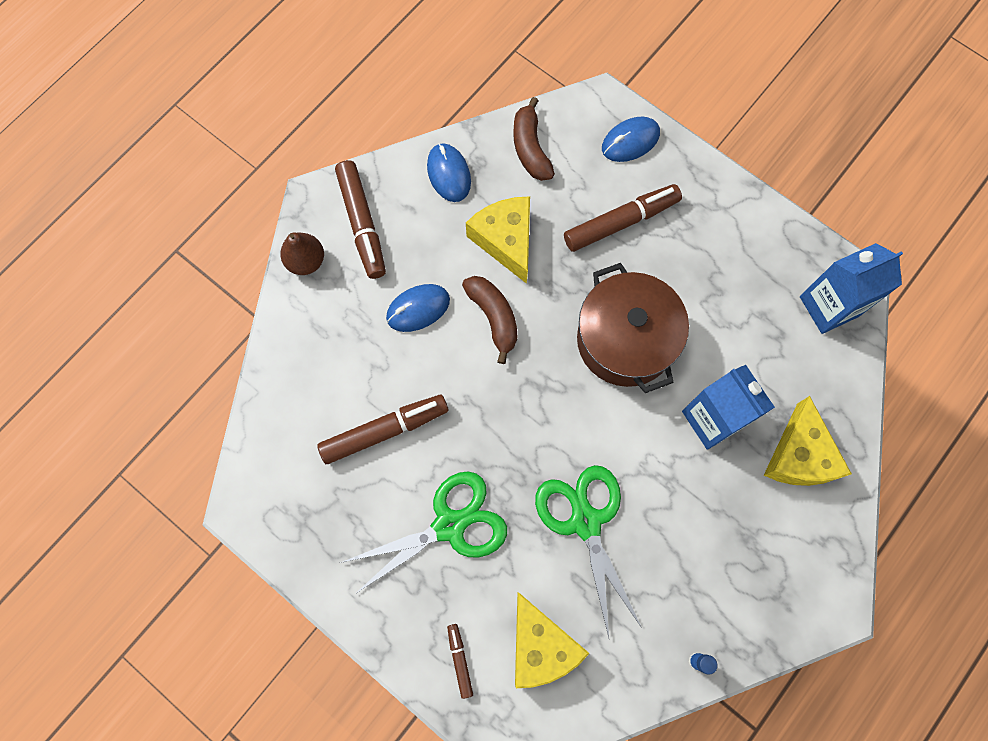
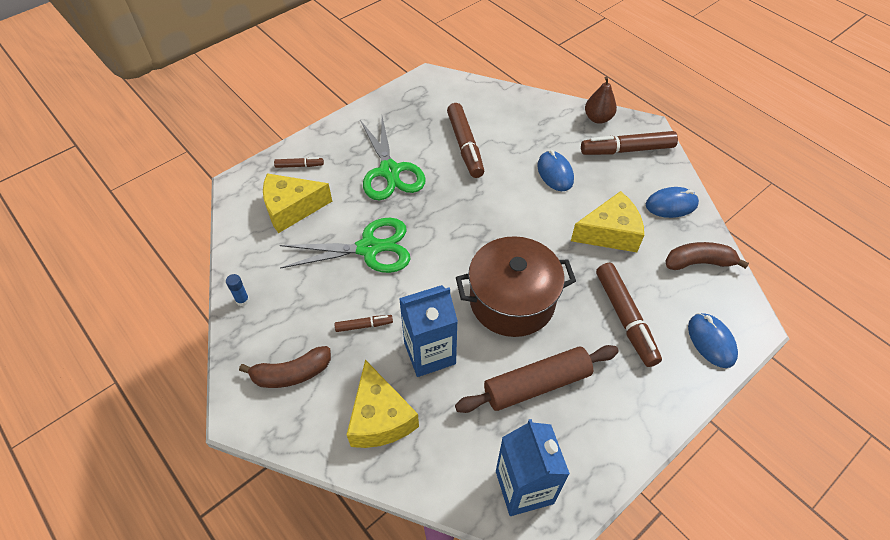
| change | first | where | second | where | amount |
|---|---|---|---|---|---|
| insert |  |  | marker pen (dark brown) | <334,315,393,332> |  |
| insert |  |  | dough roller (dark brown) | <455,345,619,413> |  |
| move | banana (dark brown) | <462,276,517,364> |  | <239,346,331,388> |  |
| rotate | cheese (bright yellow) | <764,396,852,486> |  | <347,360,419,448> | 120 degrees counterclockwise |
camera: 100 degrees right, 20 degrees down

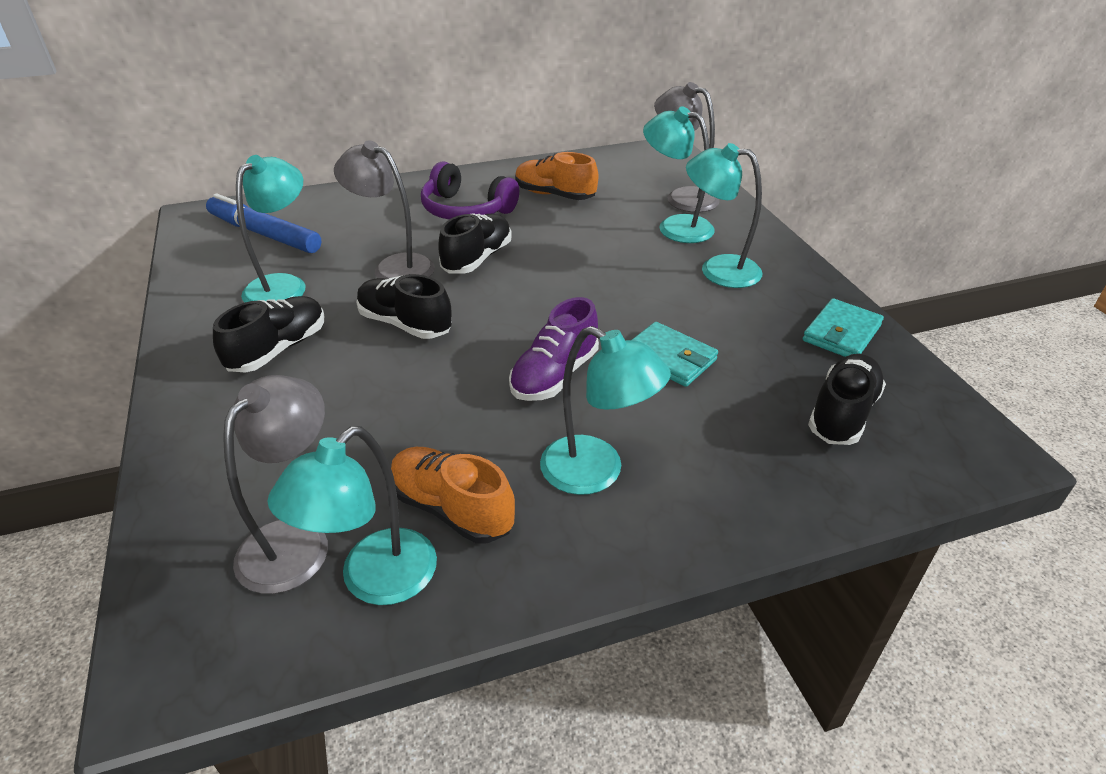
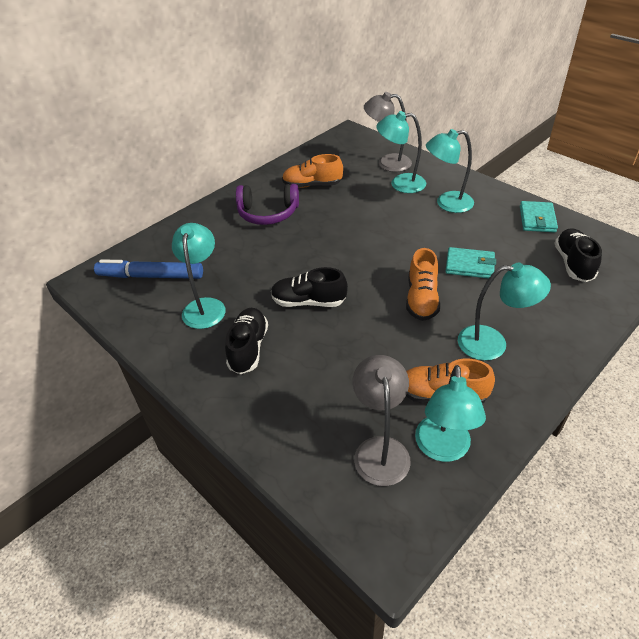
| change | first | where | second | where | amount |
|---|---|---|---|---|---|
| delete | reading lamp (grey) | <334,140,435,279> |  |  |  |
| delete | sneaker (black) | <438,213,512,274> |  |  |  |
| recolor | sneaker (royal purple) | <509,297,599,401> | sneaker (orange-coloured) | <406,248,440,321> |  |
camera: 25 degrees left, 5 degrees up

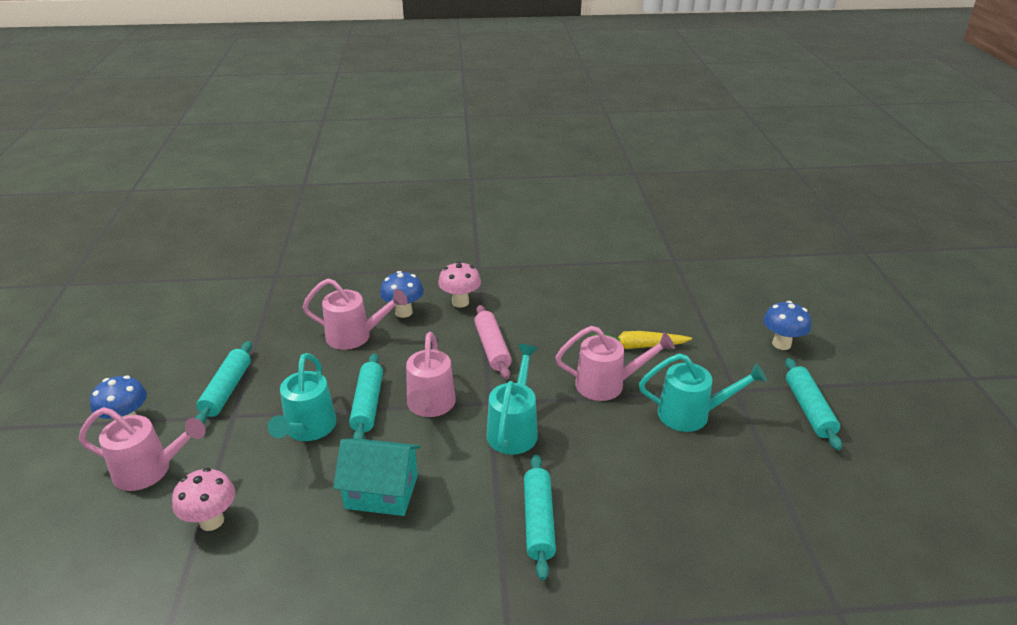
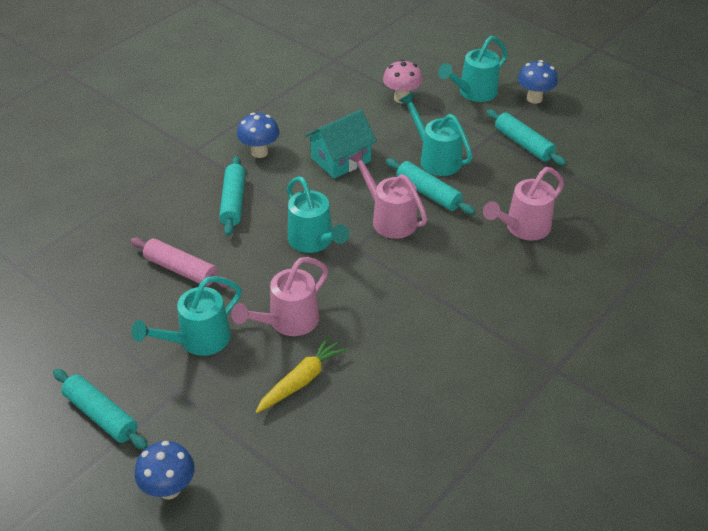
| change | first | where | second | where | amount |
|---|---|---|---|---|---|
| delete | mushroom (rosy) | <438,261,481,308> |  |  |  |
| move | mushroom (blue) | <380,271,424,318> |  | <237,113,279,158> |  |
| move | dough roller (rosy) | <474,305,512,379> |  | <130,238,230,288> |  |
| recolor | watering can (rosy) | <79,407,206,491> | watering can (turquoise) | <438,36,508,102> |  |
| rotate | dough roller (turquoise) | <524,454,556,580> |  | <219,156,245,236> | 45 degrees clockwise |
camera: 135 degrees right, 10 degrees up

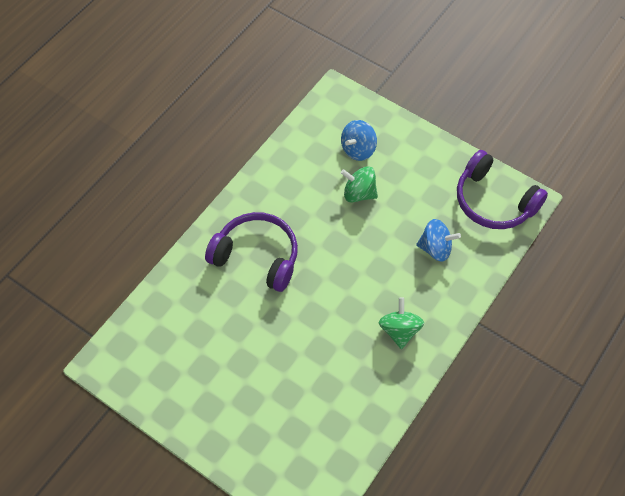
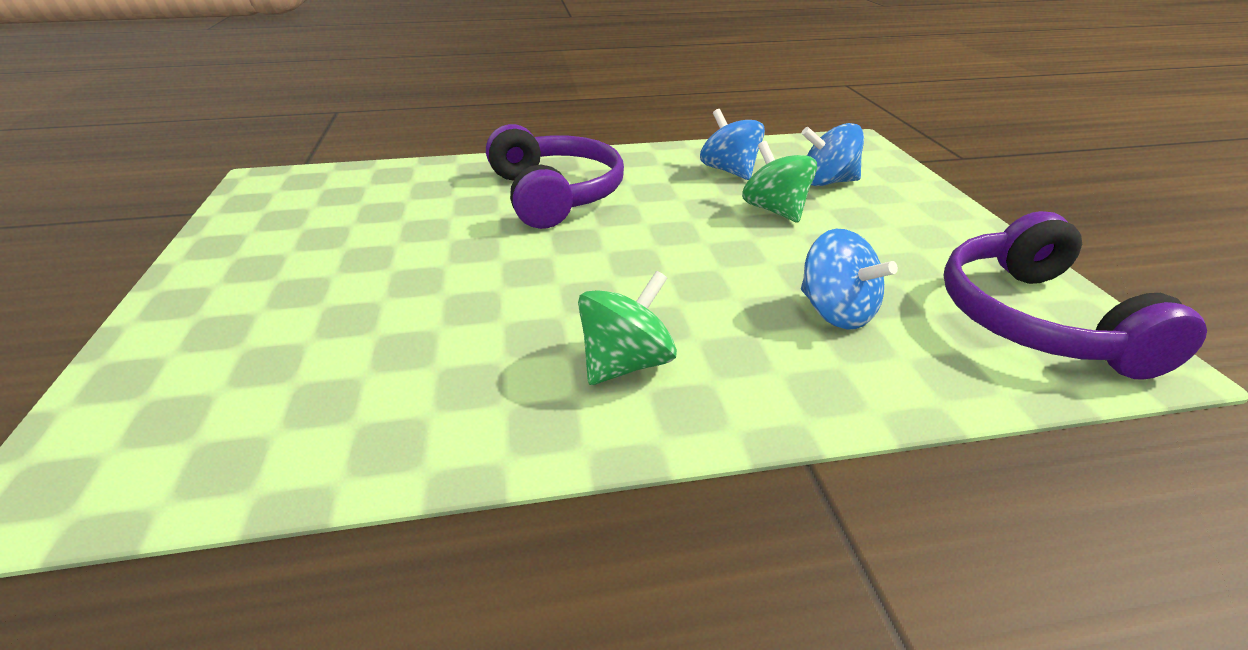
| change | first | where | second | where | amount |
|---|---|---|---|---|---|
| insert |  |  | whirligig (blue) | <700,109,765,180> |  |
camera: 45 degrees right, 25 degrees down

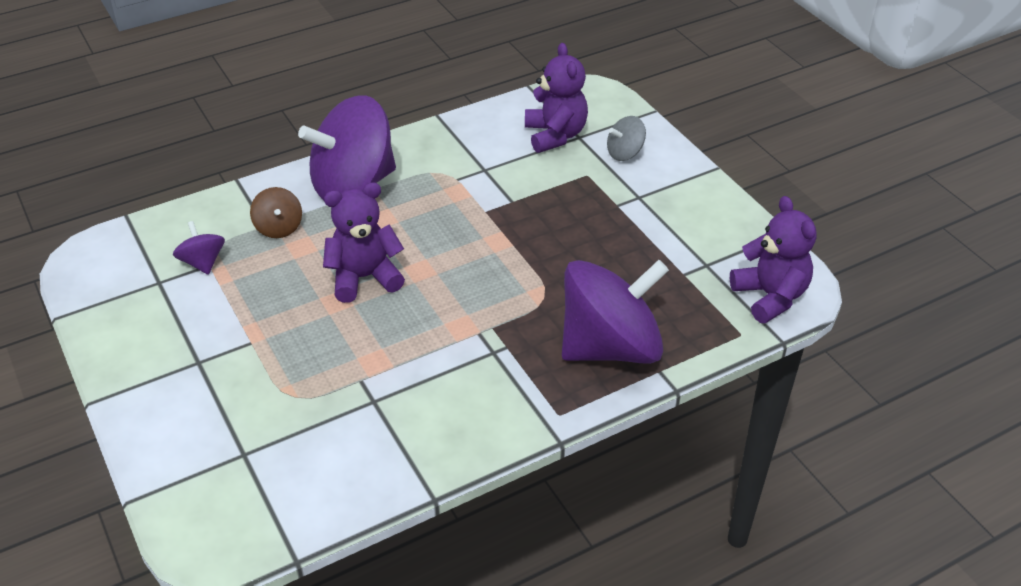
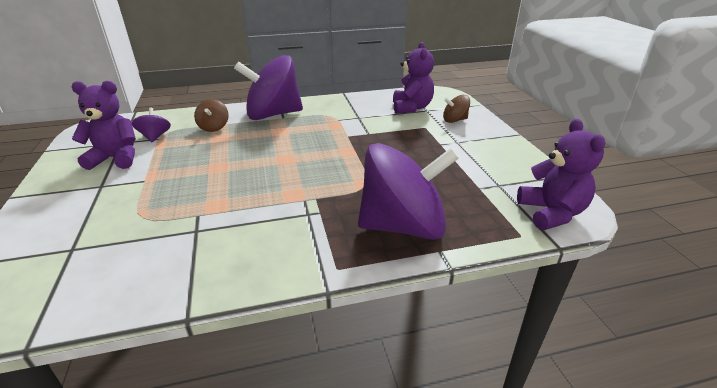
| change | first | where | second | where | amount |
|---|---|---|---|---|---|
| move | stuffed bear (royal purple) | <323,182,405,303> |  | <71,81,136,170> |  |
| recolor | whirligig (grey) | <607,116,646,161> | whirligig (dark brown) | <443,95,470,123> |  |
camera: 15 degrees right, 10 degrees down

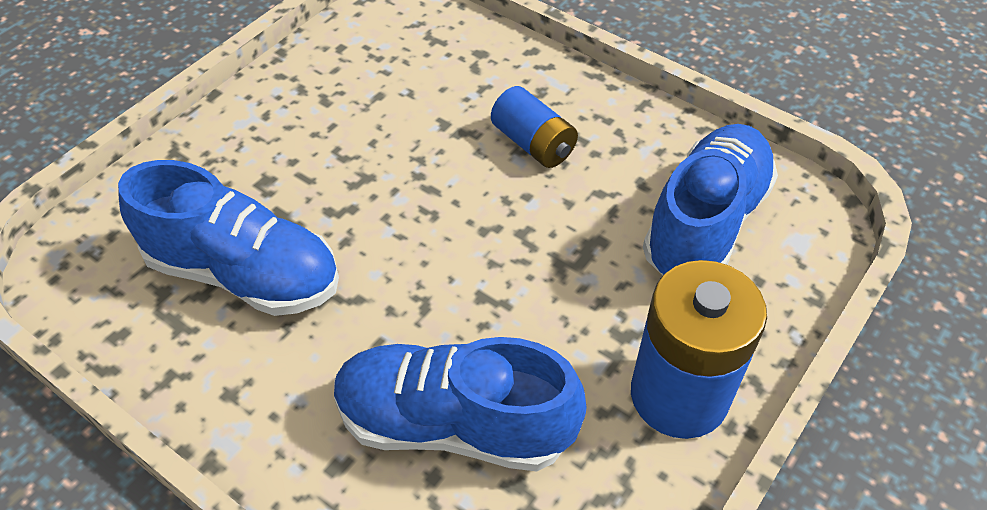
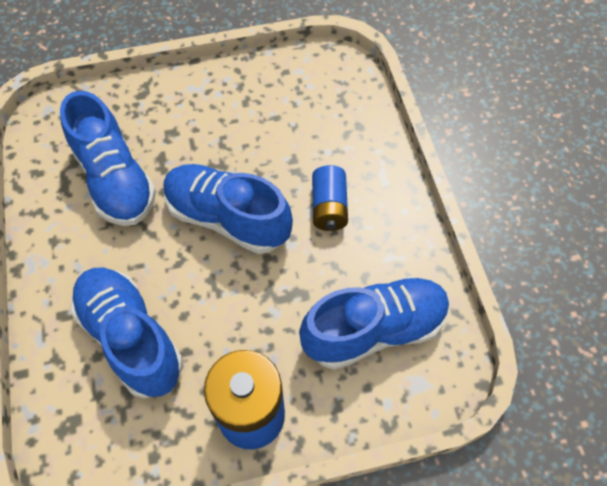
| change | first | where | second | where | amount |
|---|---|---|---|---|---|
| insert |  |  | sneaker (blue) | <163,164,293,254> |  |
camera: 40 degrees right, 10 degrees up

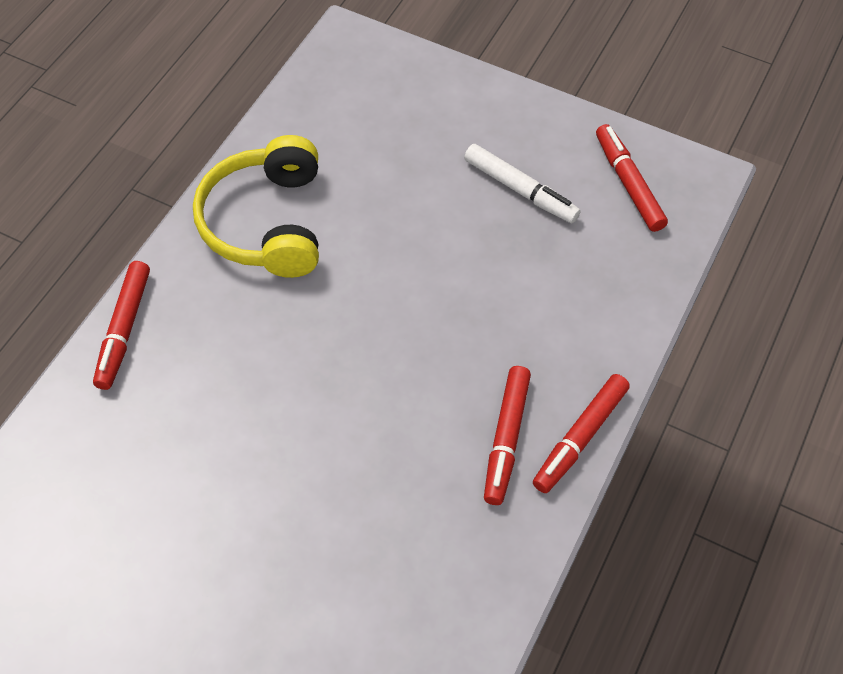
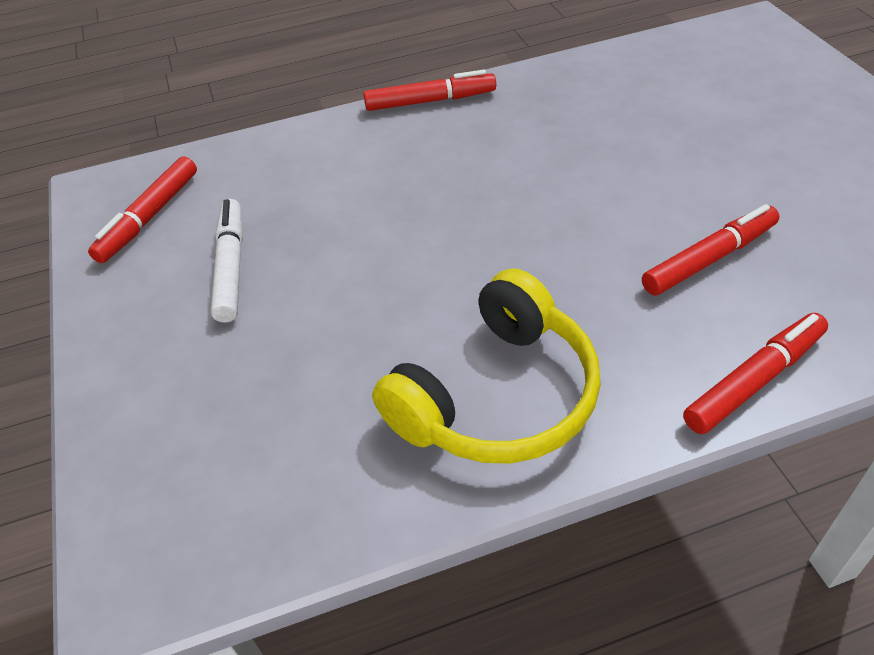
| change | first | where | second | where | amount |
|---|---|---|---|---|---|
| move | marker pen (red) | <484,366,531,505> |  | <642,204,779,296> |  |
camera: 130 degrees left, 10 degrees down

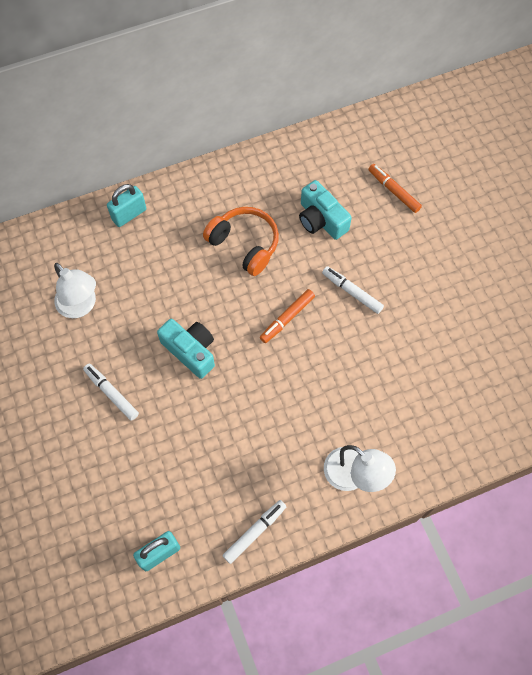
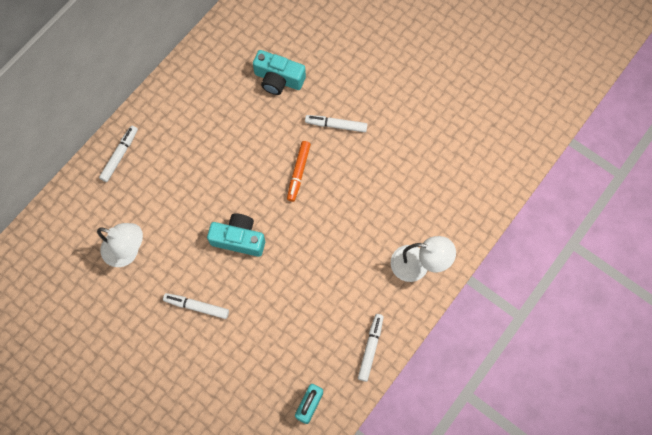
| change | first | where | second | where | amount |
|---|---|---|---|---|---|
| delete | headphones (orange-coloured) | <203,207,279,276> |  |  |  |
| delete | marker pen (orange-coloured) | <368,164,422,213> |  |  |  |
| replace | padlock (turquoise) | <107,184,146,227> | marker pen (white) | <99,125,138,182> |  |
camera: 30 degrees left, 5 degrees up

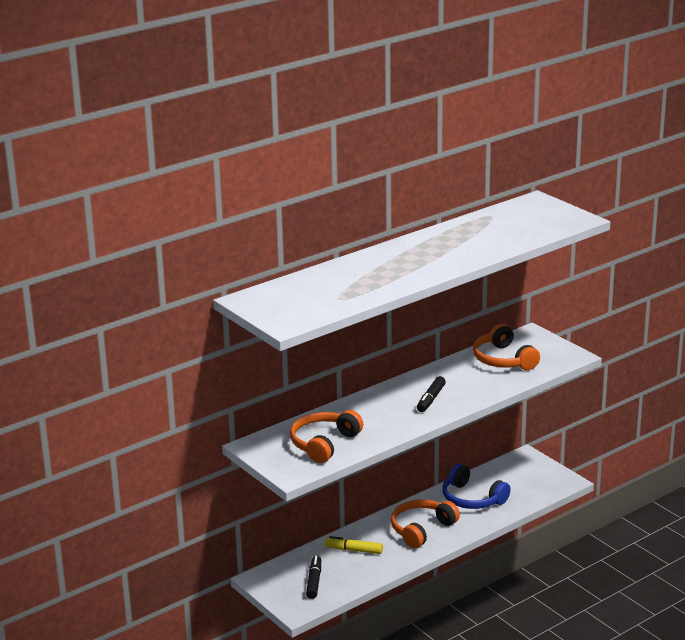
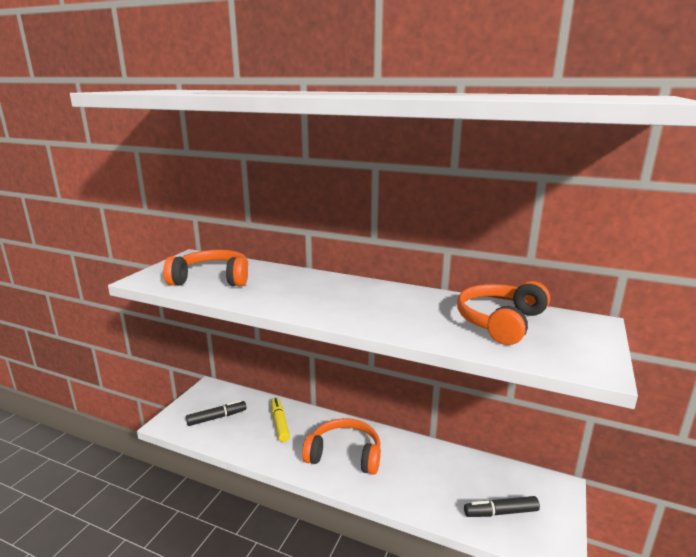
| change | first | where | second | where | amount |
|---|---|---|---|---|---|
| delete | headphones (blue) | <442,464,511,509> |  |  |  |
| move | marker pen (black) | <417,376,446,412> |  | <464,496,540,517> |  |
camera: 60 degrees right, 5 degrees down

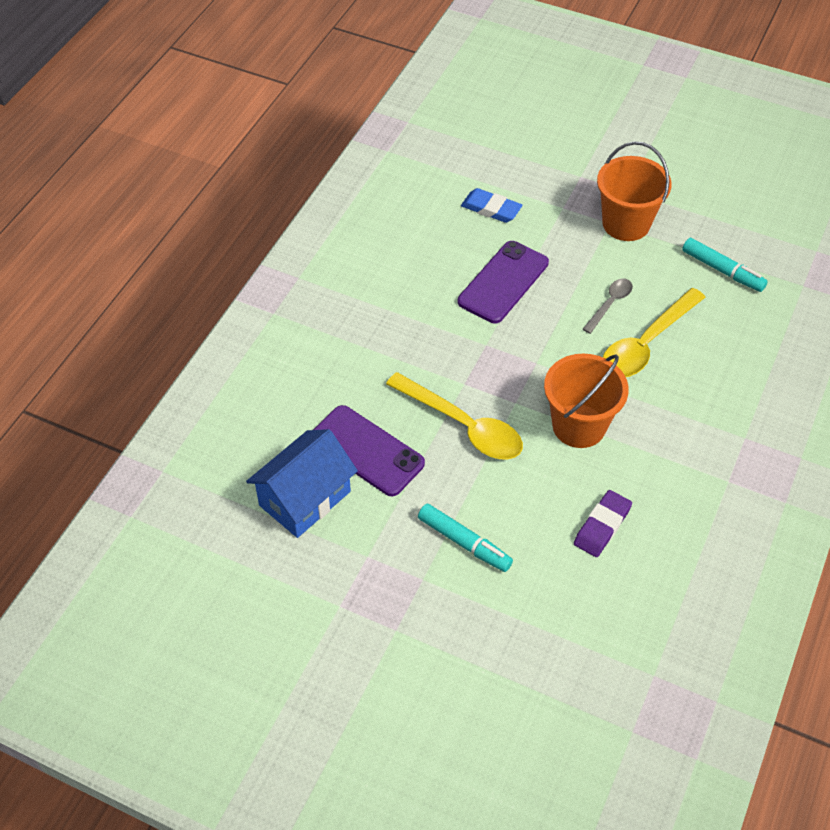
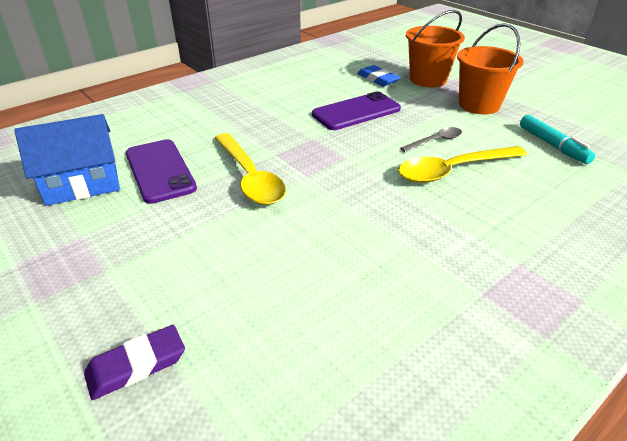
| change | first | where | second | where | amount |
|---|---|---|---|---|---|
| delete | marker pen (turquoise) | <418,504,513,572> |  |  |  |
| move | pail (orange-coloured) | <544,354,629,448> |  | <406,10,465,87> |  |
| move | gum eraser (royal purple) | <574,490,632,557> |  | <84,325,185,400> |  |
camera: 25 degrees right, 15 degrees down

